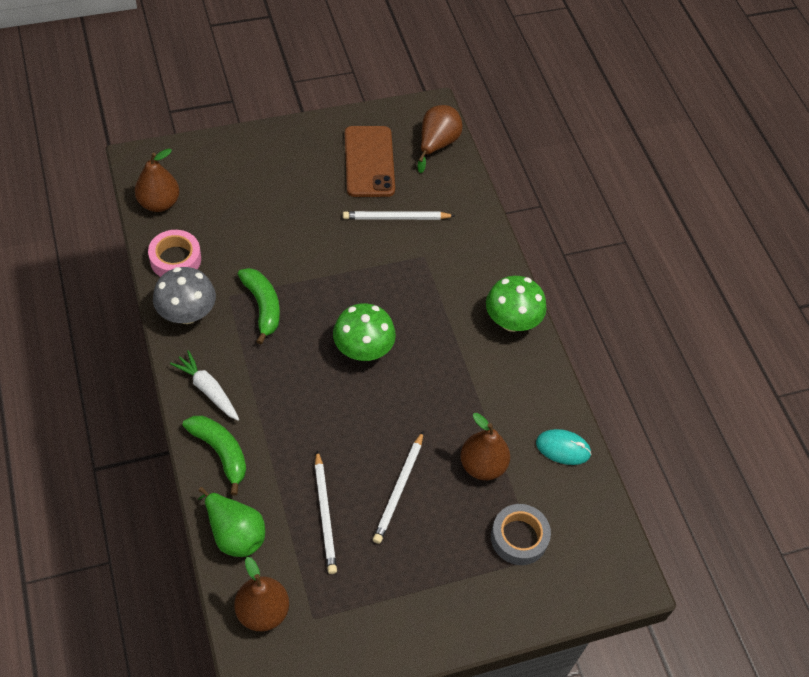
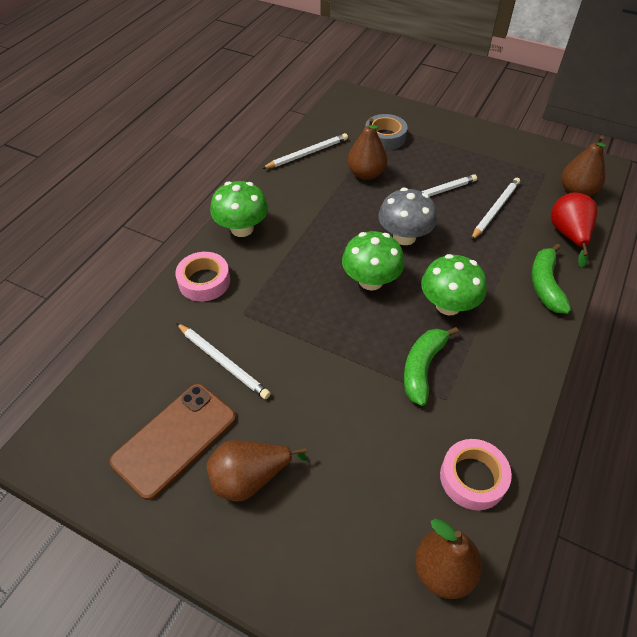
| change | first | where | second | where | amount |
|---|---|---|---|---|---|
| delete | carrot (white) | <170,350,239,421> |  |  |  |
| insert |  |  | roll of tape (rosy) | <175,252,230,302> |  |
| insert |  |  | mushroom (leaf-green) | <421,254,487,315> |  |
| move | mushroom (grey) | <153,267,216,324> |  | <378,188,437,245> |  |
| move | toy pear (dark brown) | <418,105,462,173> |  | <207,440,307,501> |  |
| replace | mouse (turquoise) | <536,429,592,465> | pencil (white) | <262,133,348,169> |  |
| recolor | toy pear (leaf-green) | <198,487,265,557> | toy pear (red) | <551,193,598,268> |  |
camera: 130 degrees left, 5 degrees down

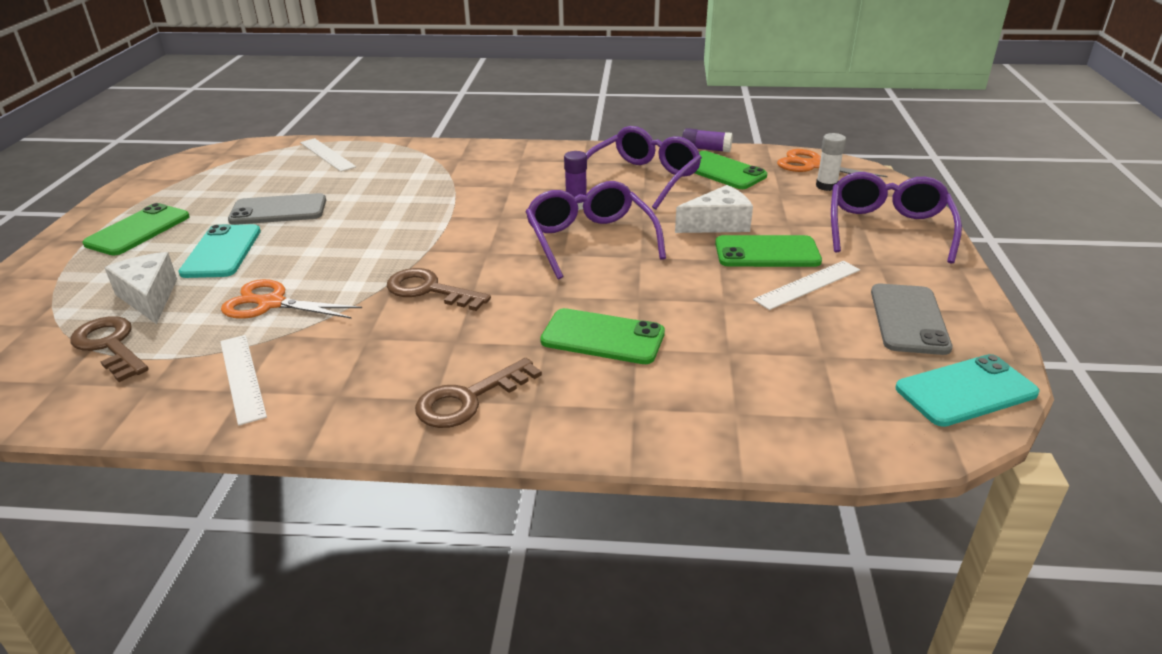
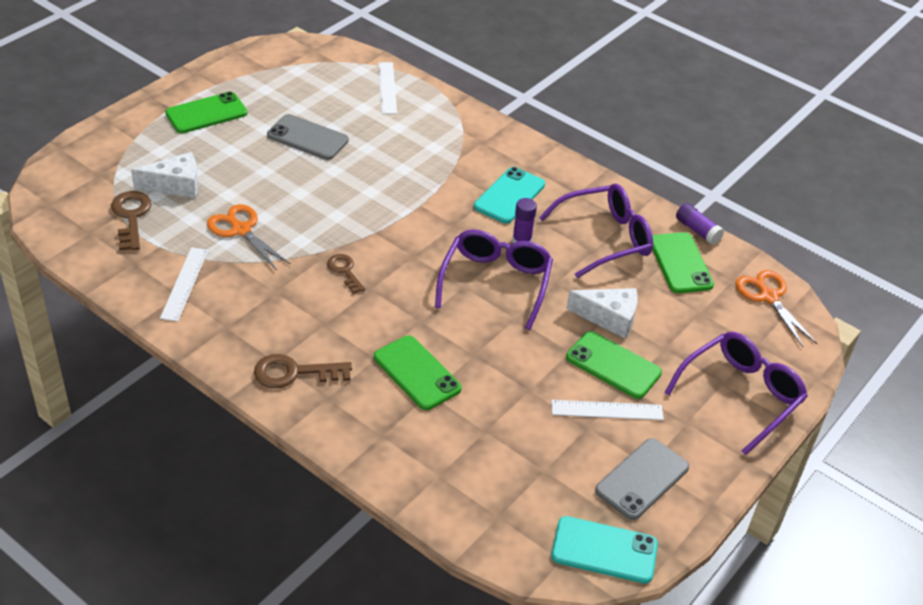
| change | first | where | second | where | amount |
|---|---|---|---|---|---|
| delete | stick of glue (white) | <816,133,846,191> |  |  |  |
| move | mobile phone (turquoise) | <178,224,261,278> |  | <474,167,545,223> |  |
| rotate | cheese (white) | <105,252,177,324> |  | <131,152,198,198> | 75 degrees clockwise |
| resize | door key (dark brown) | <387,268,491,311> |  | <327,254,365,294> | x0.65 |
camera: 30 degrees right, 10 degrees up

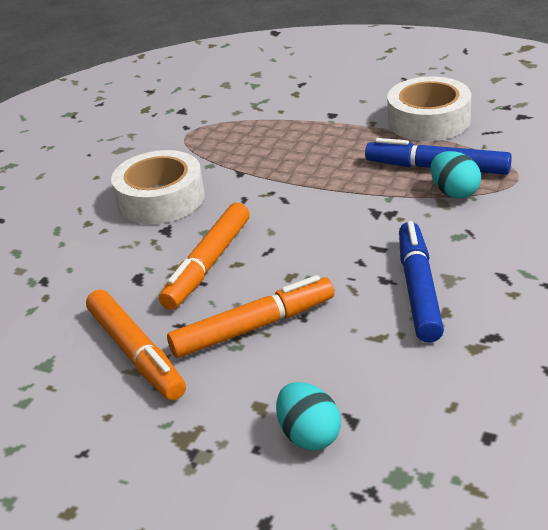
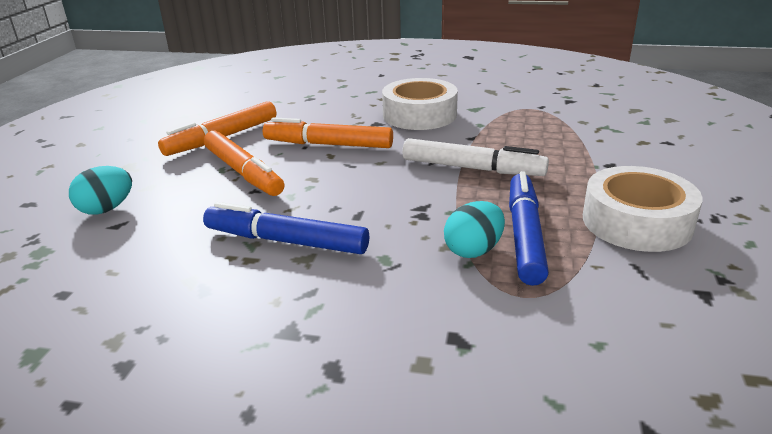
| change | first | where | second | where | amount |
|---|---|---|---|---|---|
| insert |  |  | marker pen (white) | <402,138,549,176> |  |
| rotate | marker pen (blue) | <399,221,444,343> |  | <203,202,369,254> | 150 degrees counterclockwise |
camera: 75 degrees right, 5 degrees down

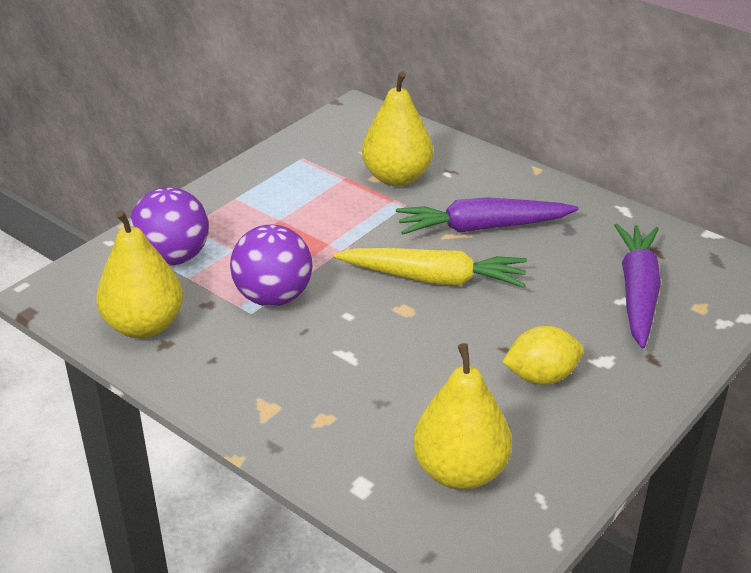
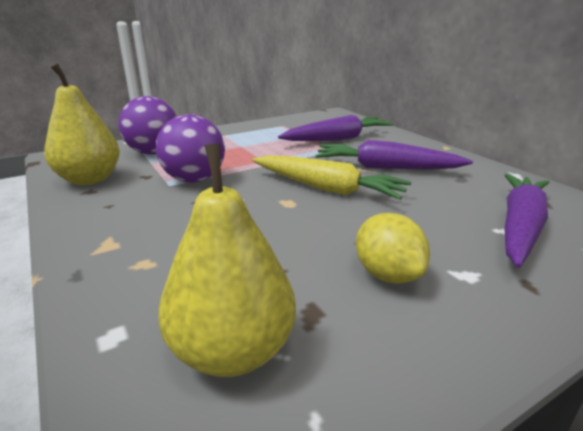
| change | first | where | second | where | amount |
|---|---|---|---|---|---|
| replace | toy pear (bright yellow) | <362,71,433,186> | carrot (royal purple) | <278,115,394,141> |  |
| rotate | lemon (bright yellow) | <503,326,584,385> |  | <356,213,430,284> | 60 degrees clockwise |
camera: 20 degrees right, 10 degrees down

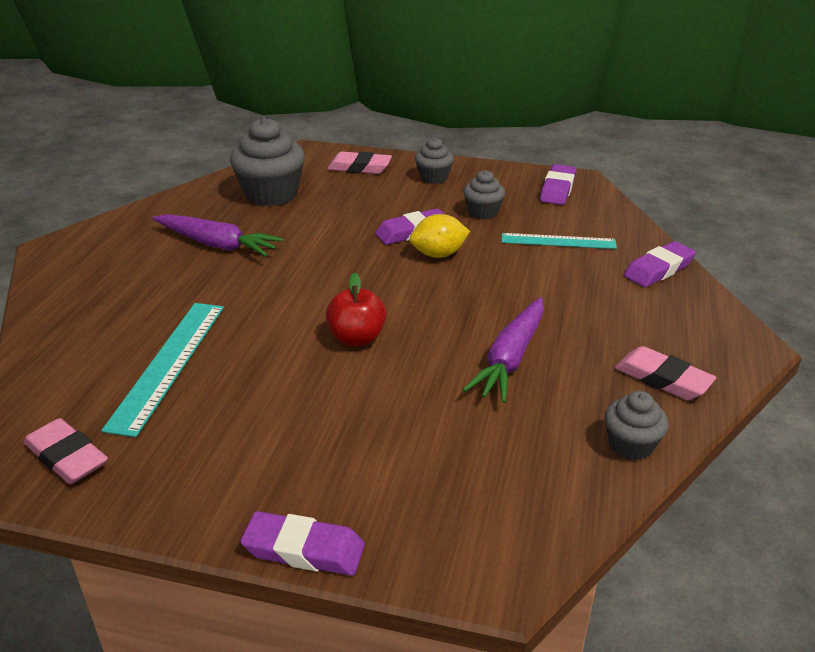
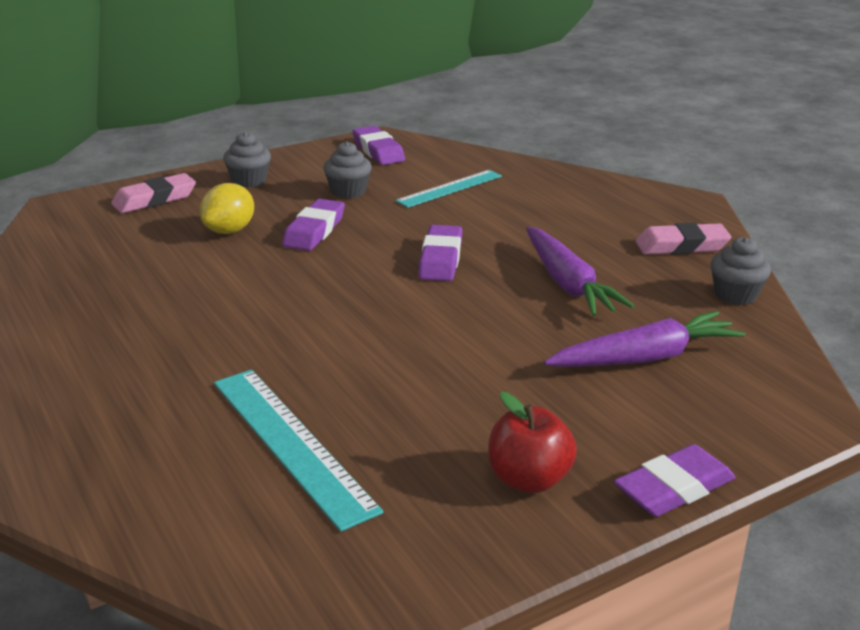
| change | first | where | second | where | amount |
|---|---|---|---|---|---|
| delete | gum eraser (rosy) | <24,418,108,484> |  |  |  |
| delete | cupcake (grey) | <230,117,305,206> |  |  |  |
| move | carrot (royal purple) | <153,214,284,256> |  | <544,311,745,367> |  |
| move | apple fruit (red) | <326,272,387,346> |  | <488,392,577,493> |  |
| move | lemon (bright yellow) | <410,214,470,258> |  | <200,183,254,234> |  |
| move | gum eraser (royal purple) | <624,241,696,287> |  | <418,225,462,281> |  |
camera: 45 degrees left, 5 degrees down

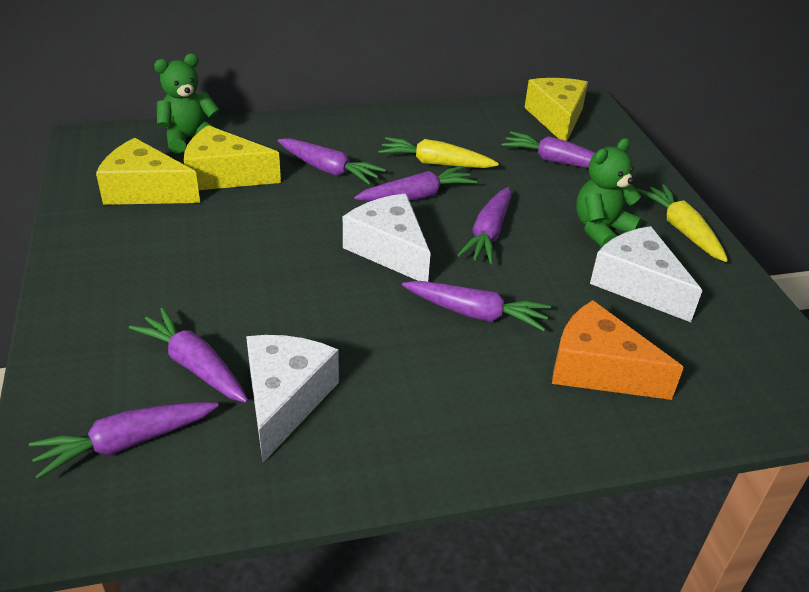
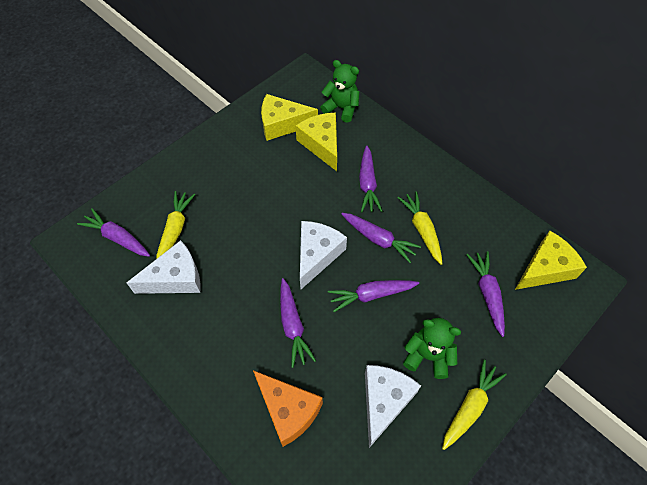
| change | first | where | second | where | amount |
|---|---|---|---|---|---|
| recolor | carrot (royal purple) | <129,308,248,403> | carrot (bright yellow) | <156,191,195,259> |  |
| rotate | cheese (bright yellow) | <96,138,200,205> |  | <261,94,318,141> | 75 degrees counterclockwise |
| rotate | cheese (orange-coloured) | <552,300,684,400> |  | <253,370,323,447> | 135 degrees clockwise |
camera: 60 degrees right, 20 degrees up

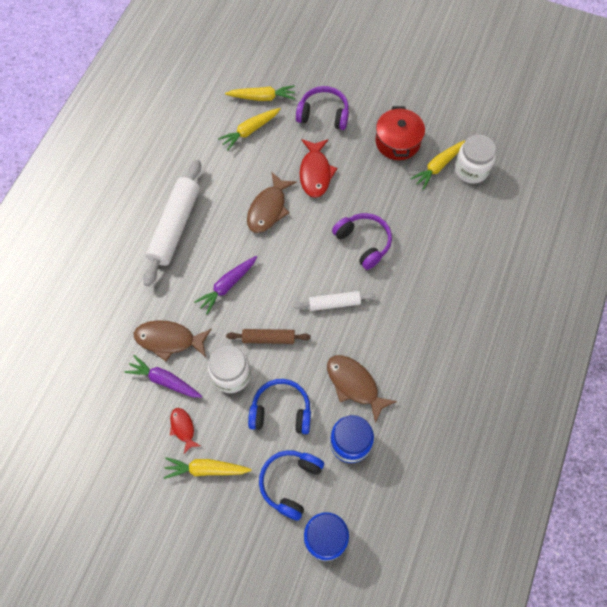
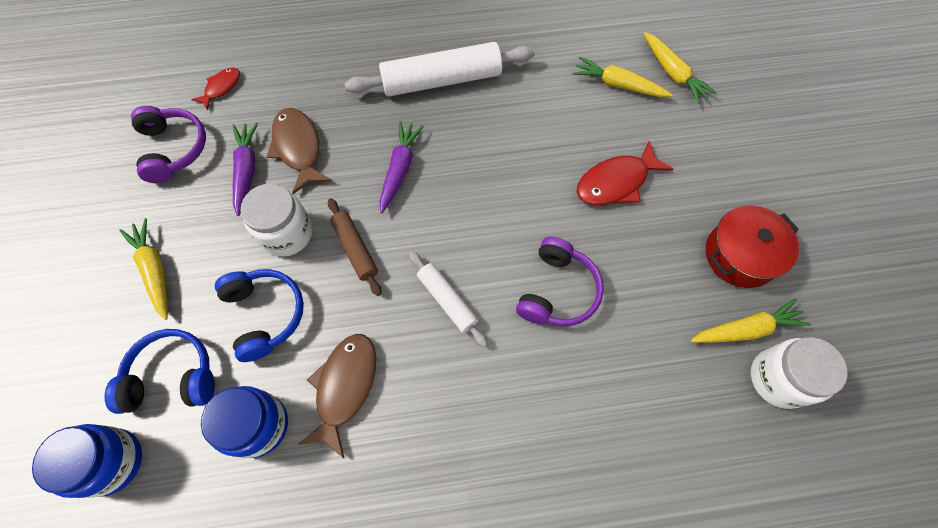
| change | first | where | second | where | amount |
|---|---|---|---|---|---|
| delete | toy fish (dark brown) | <247,173,296,233> |  |  |  |
| move | toy fish (red) | <170,408,200,453> |  | <191,68,240,110> |  |
| move | headphones (royal purple) | <296,86,349,130> |  | <131,106,206,183> |  |
| rotate | carrot (royal purple) | <194,256,257,314> |  | <379,121,424,213> | 90 degrees clockwise |
| rotate | carrot (bright yellow) | <410,140,466,190> |  | <691,298,811,343> | 150 degrees clockwise |
camera: 60 degrees right, 0 degrees up

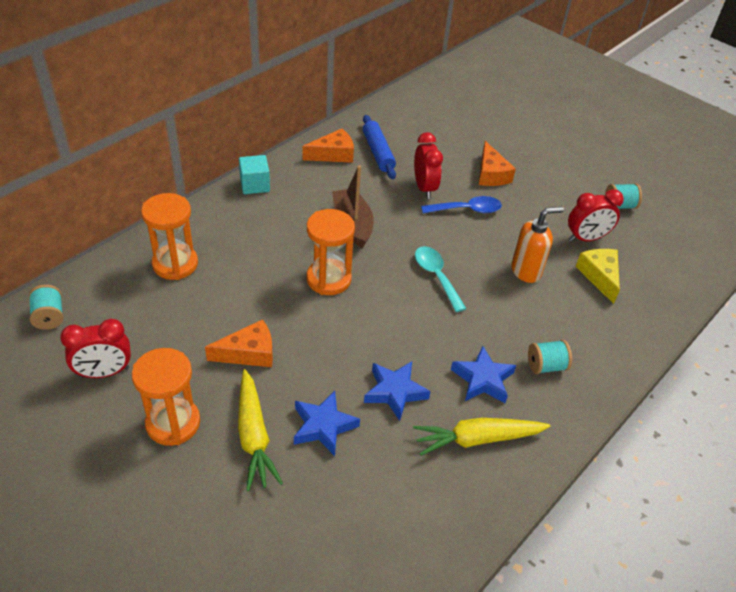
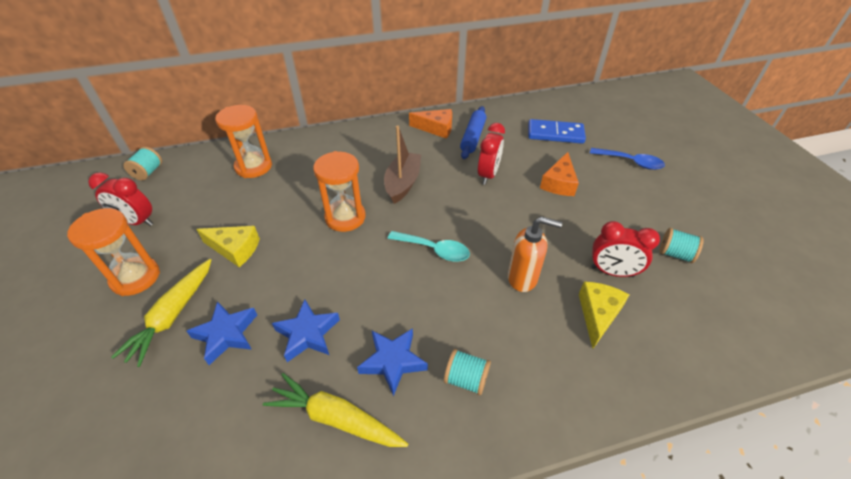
| change | first | where | second | where | amount |
|---|---|---|---|---|---|
| delete | cube (turquoise) | <239,155,270,194> |  |  |  |
| insert |  |  | domino tile (blue) | <528,119,586,144> |  |
| move | teaspoon (blue) | <421,196,502,214> |  | <590,148,665,170> |  |
| recolor | cheese (orange-coloured) | <205,319,273,367> | cheese (bright yellow) | <196,226,260,267> |  |
| rotate | teaspoon (turquoise) | <415,246,466,312> |  | <388,231,470,262> | 105 degrees clockwise |
camera: 35 degrees right, 0 degrees up

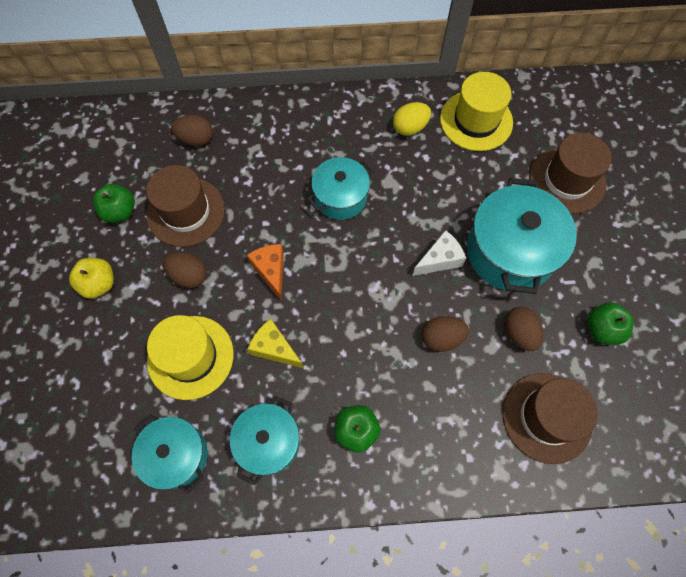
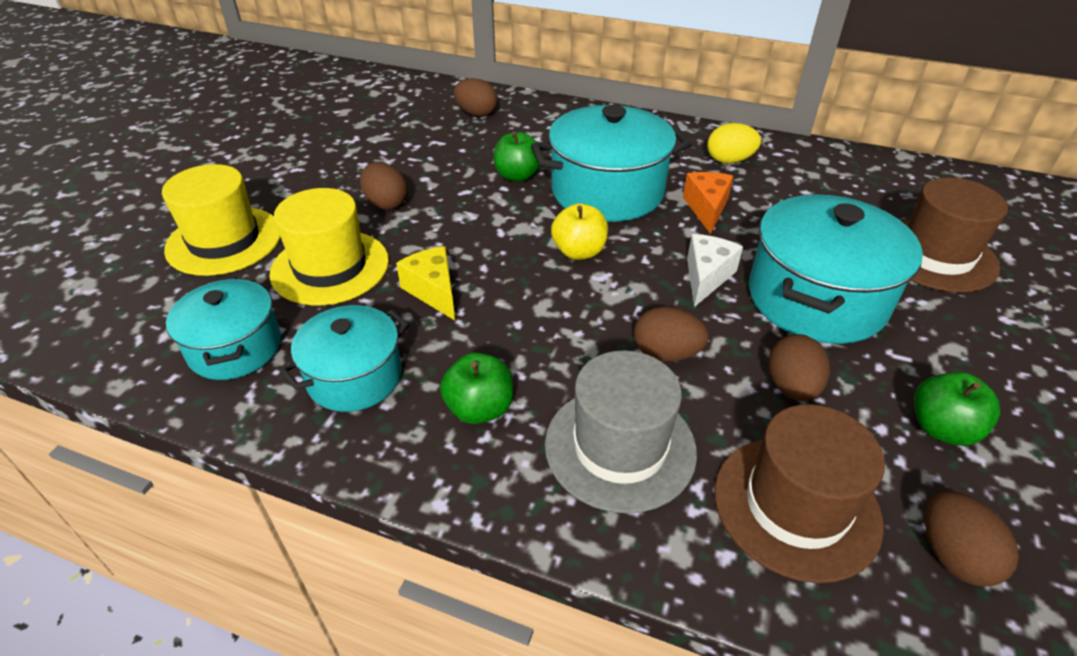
| change | first | where | second | where | amount |
|---|---|---|---|---|---|
| delete | tall hat (dark brown) | <146,165,225,247> |  |  |  |
| insert |  |  | tall hat (grey) | <545,350,697,514> |  |
| insert |  |  | egg (dark brown) | <925,491,1019,587> |  |
| move | apple fruit (bright yellow) | <69,258,114,299> |  | <551,203,608,260> |  |
| move | apple fruit (leaf-green) | <93,184,135,223> |  | <494,132,543,182> |  |
| move | cheese (orange-coloured) | <247,244,284,300> |  | <683,172,733,234> |  |
| move | tall hat (bright yellow) | <440,72,513,151> |  | <162,164,280,276> |  |
| rotate | cheese (white) | <412,230,466,276> |  | <687,234,743,307> | 60 degrees counterclockwise |
| resize | pot (turquoise) | <307,157,374,220> |  | <531,105,692,222> | x1.62 |
camera: 25 degrees right, 25 degrees down

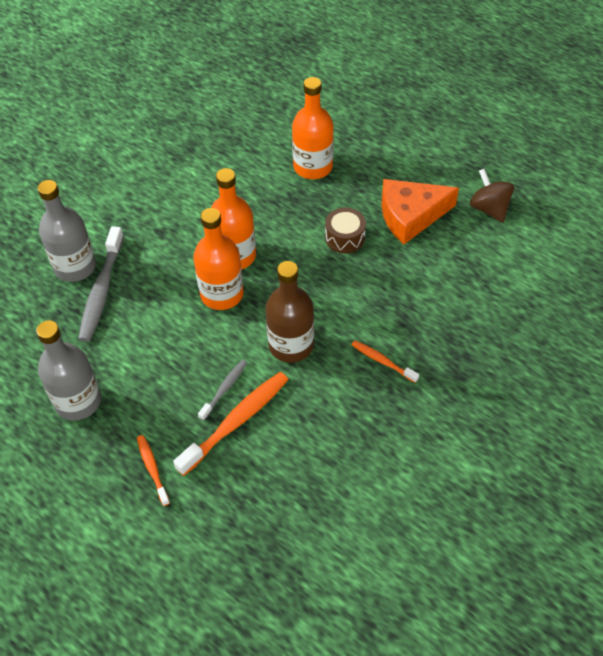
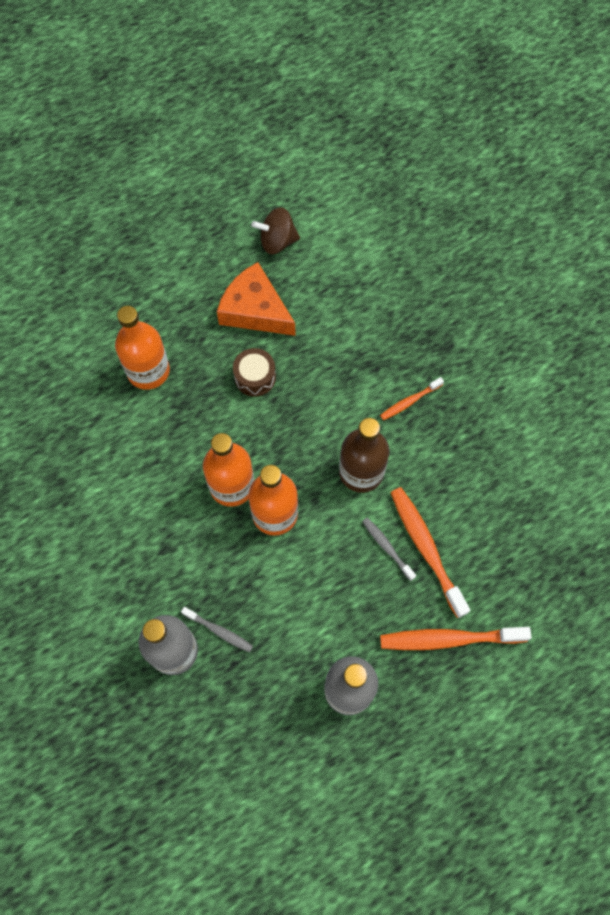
| change | first | where | second | where | amount |
|---|---|---|---|---|---|
| rotate | cheese (orange-coloured) | <381,179,459,244> |  | <217,262,295,336> | 120 degrees clockwise |
| resize | toothbrush (grey) | <78,226,124,342> |  | <181,607,253,652> | x0.54 |
| resize | toothbrush (orange-coloured) | <137,435,170,506> |  | <380,627,532,650> | x1.85 |
camera: 70 degrees left, 15 degrees up

